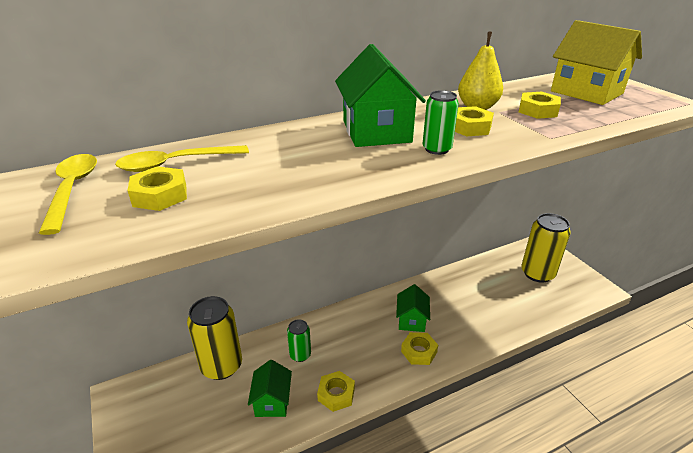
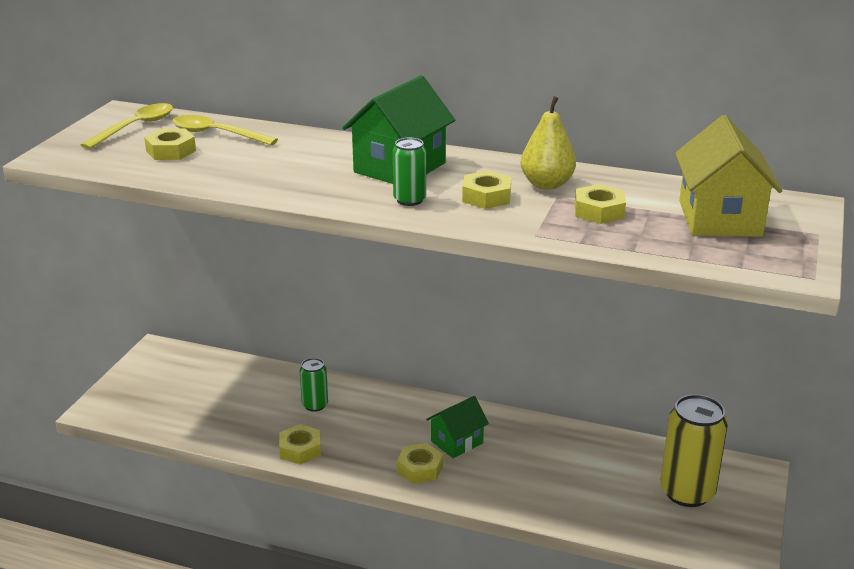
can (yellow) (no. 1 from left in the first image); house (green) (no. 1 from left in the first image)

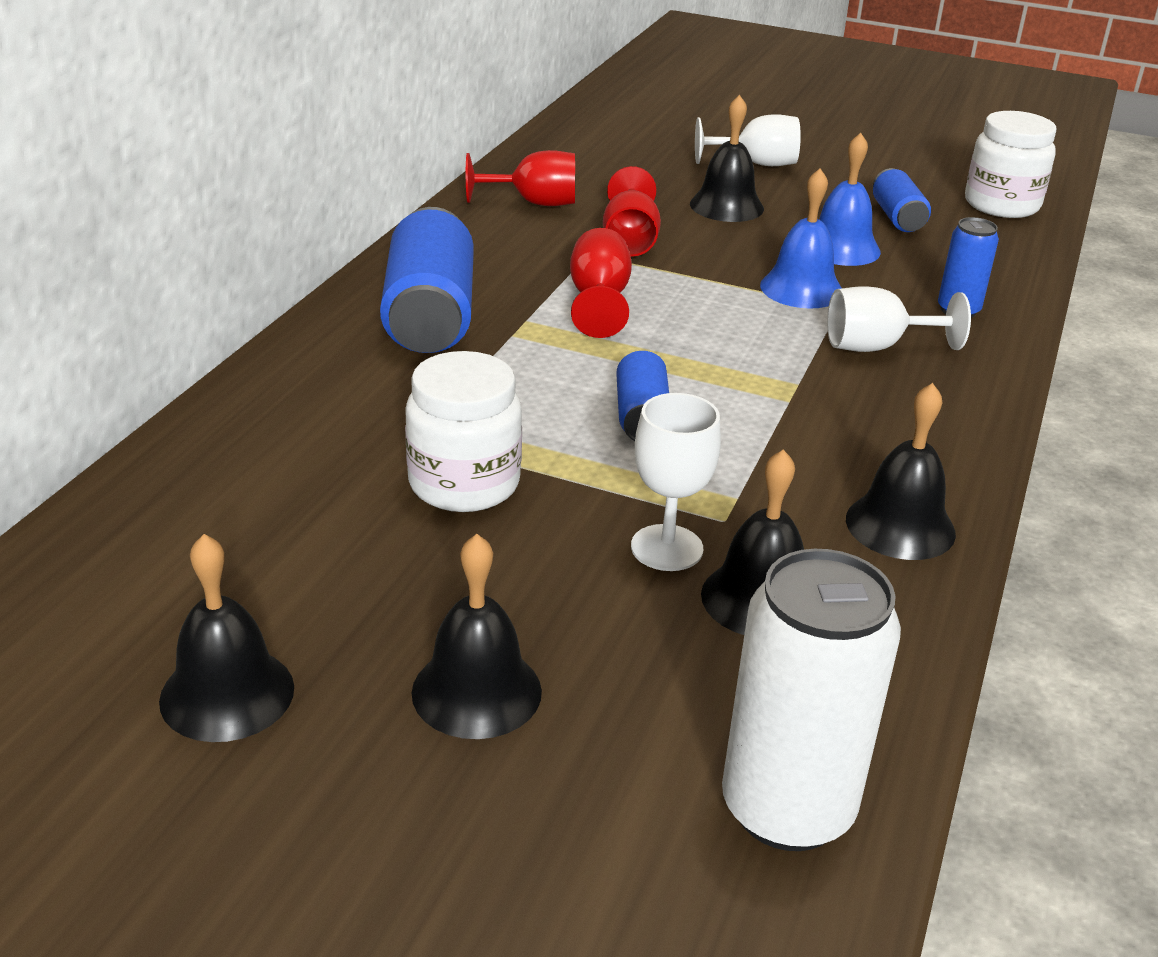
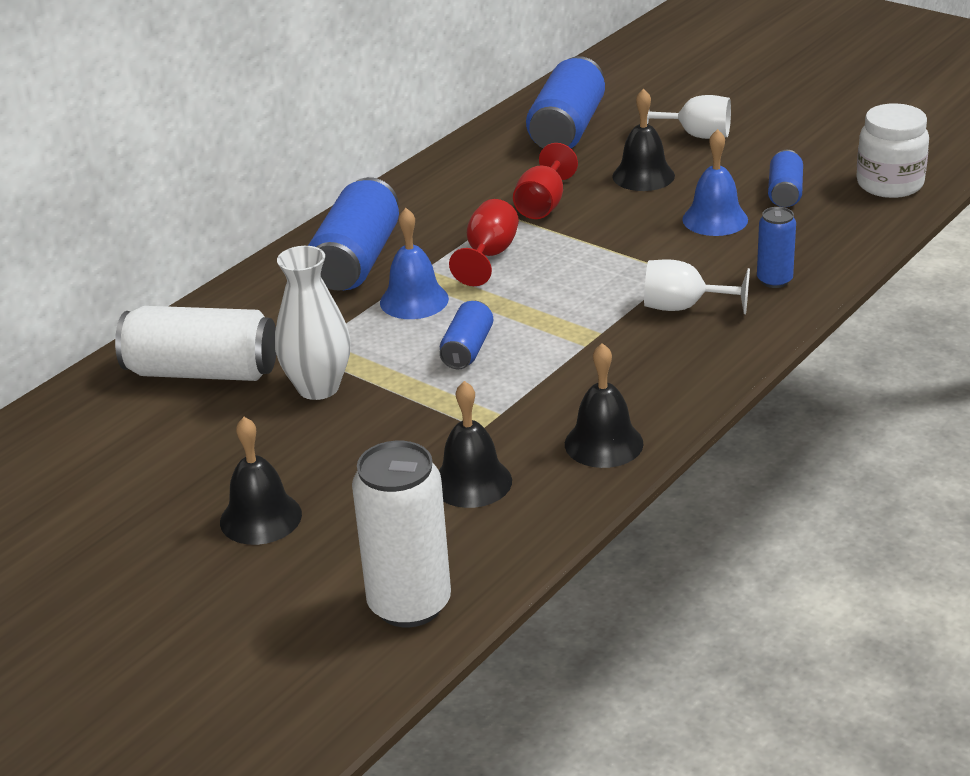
bell (black) (no. 1 from left in the first image); goblet (red) (no. 1 from left in the first image); goblet (white) (no. 1 from left in the first image); can (white) (no. 1 from left); can (blue) (no. 3 from left); bell (blue) (no. 1 from left); vase (white)

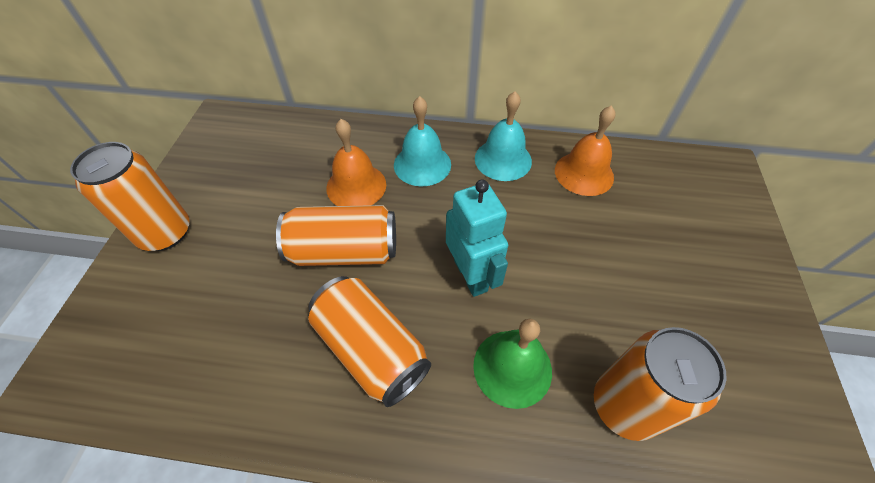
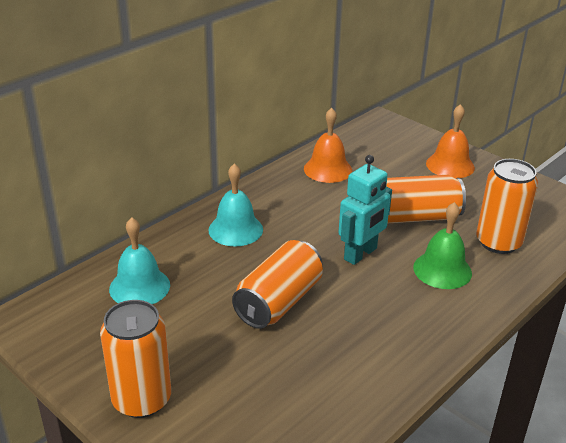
can (orange) (no. 3 from left); bell (orange) (no. 2 from left); bell (turquoise) (no. 1 from left); robot (turquoise)

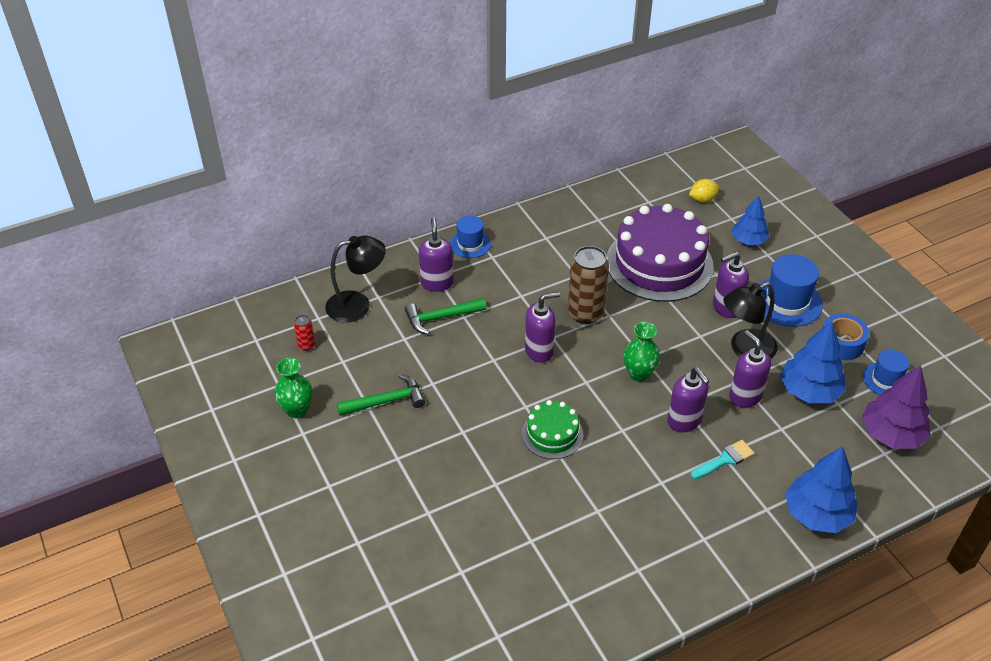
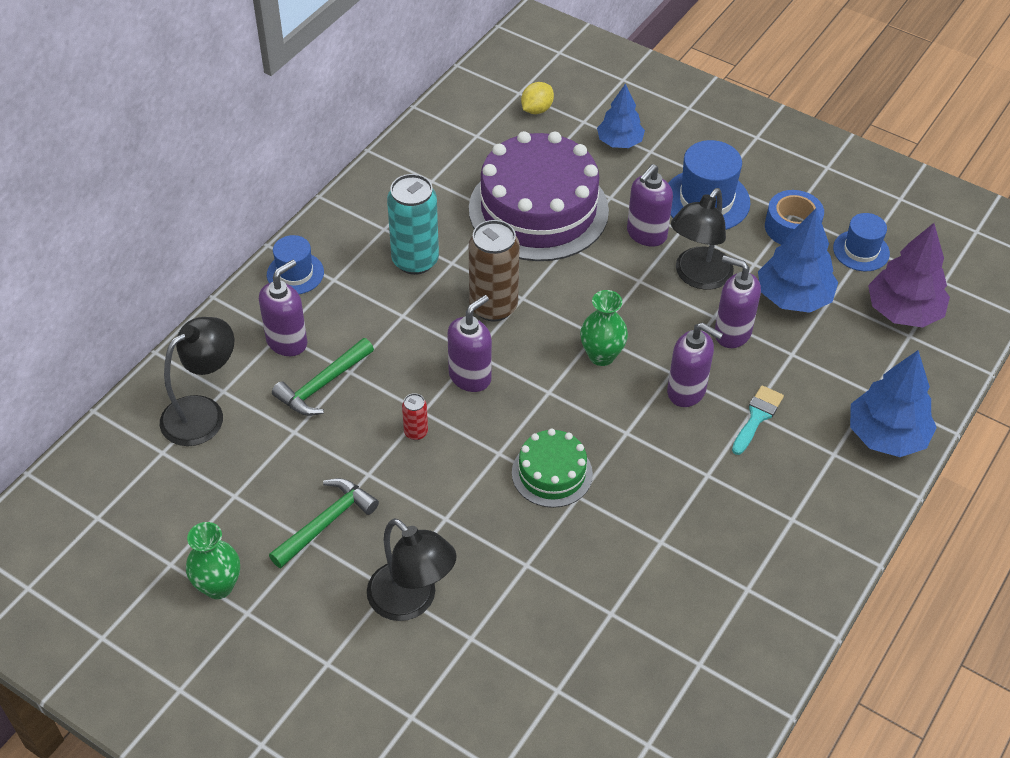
lamp (black) (no. 2 from left); can (turquoise); can (red); soap dispenser (purple) (no. 1 from left)

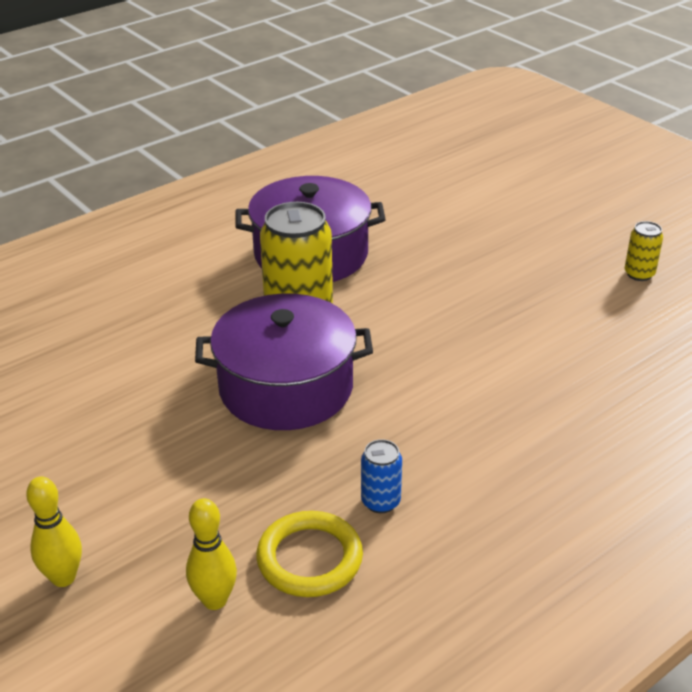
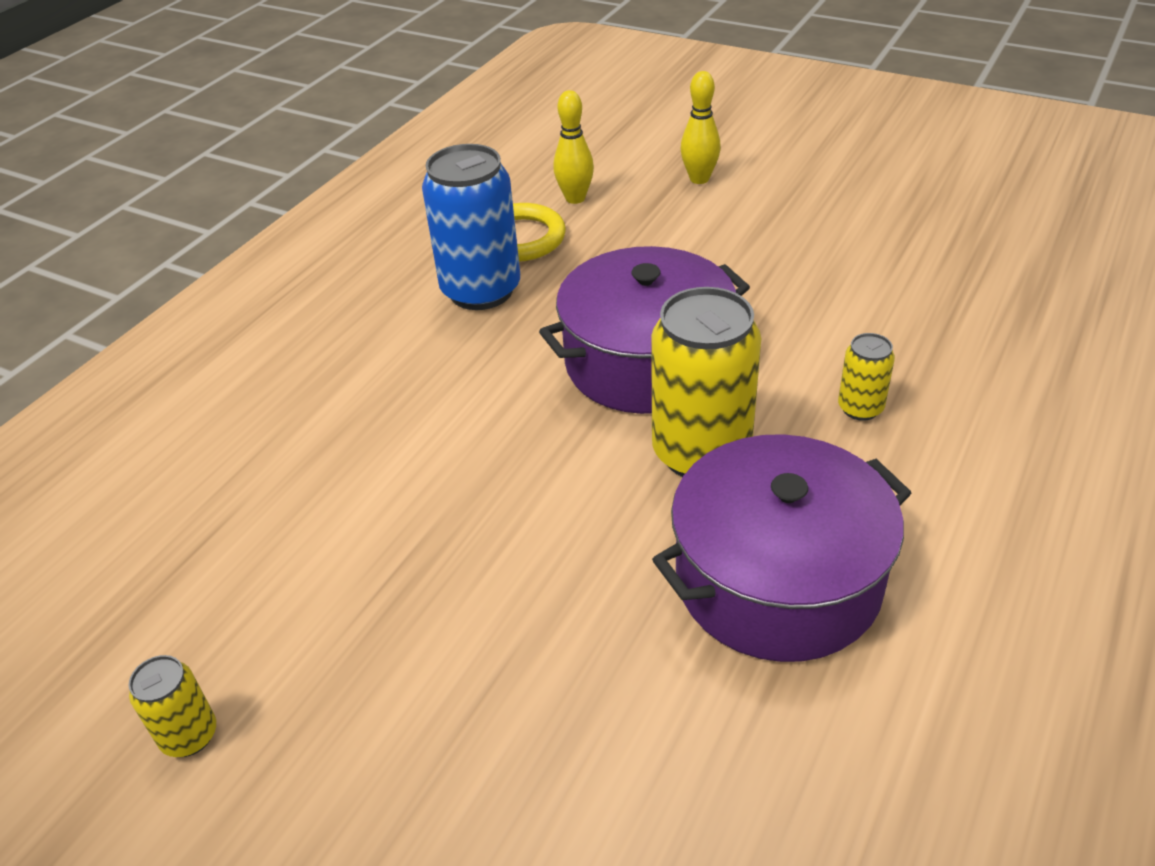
can (yellow) (no. 3 from left); can (blue)

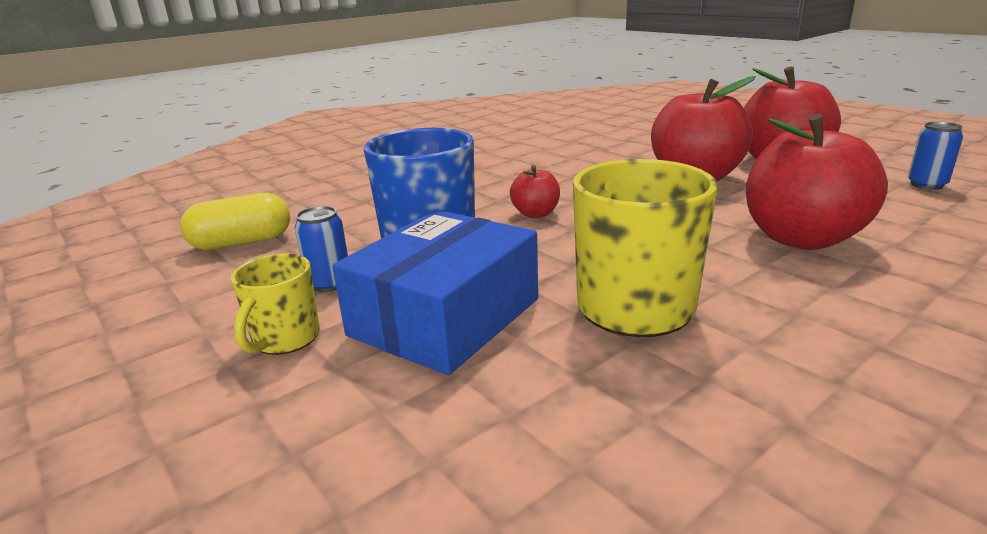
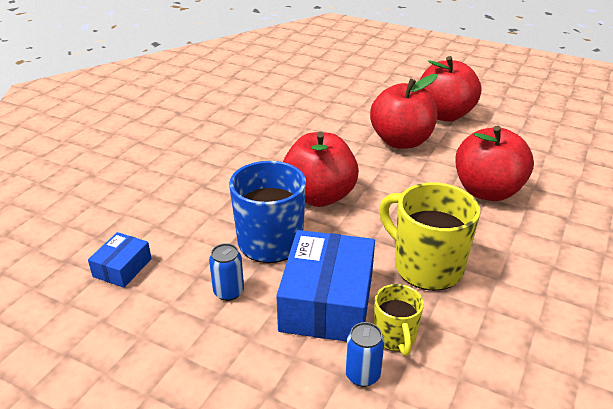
mug (yellow) (no. 1 from left); can (blue) (no. 2 from left); box (blue) (no. 1 from left); apple (red) (no. 1 from left)

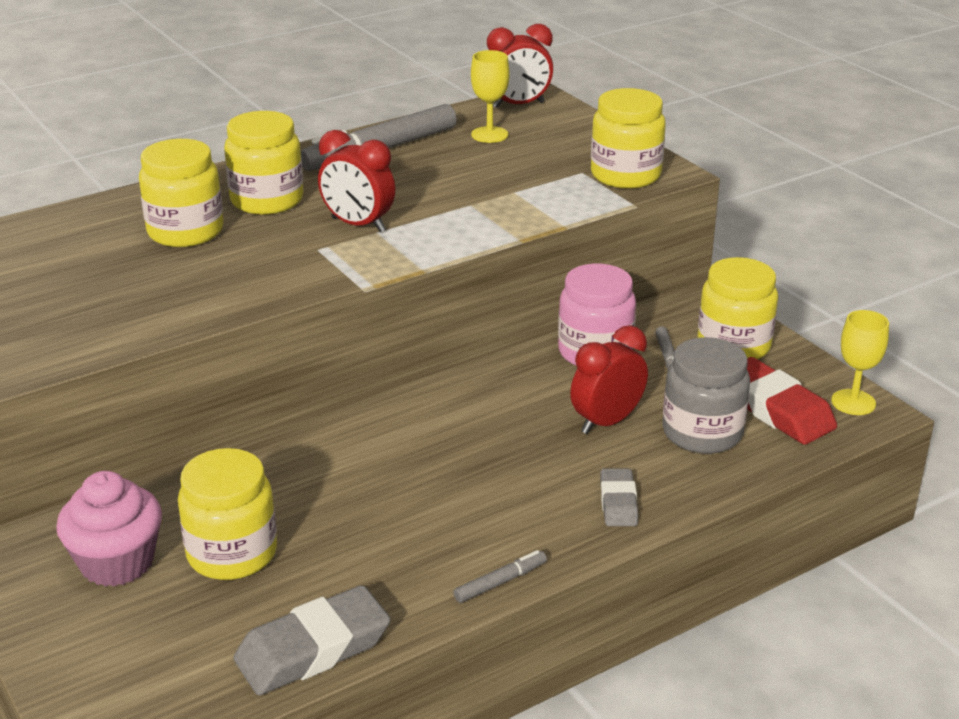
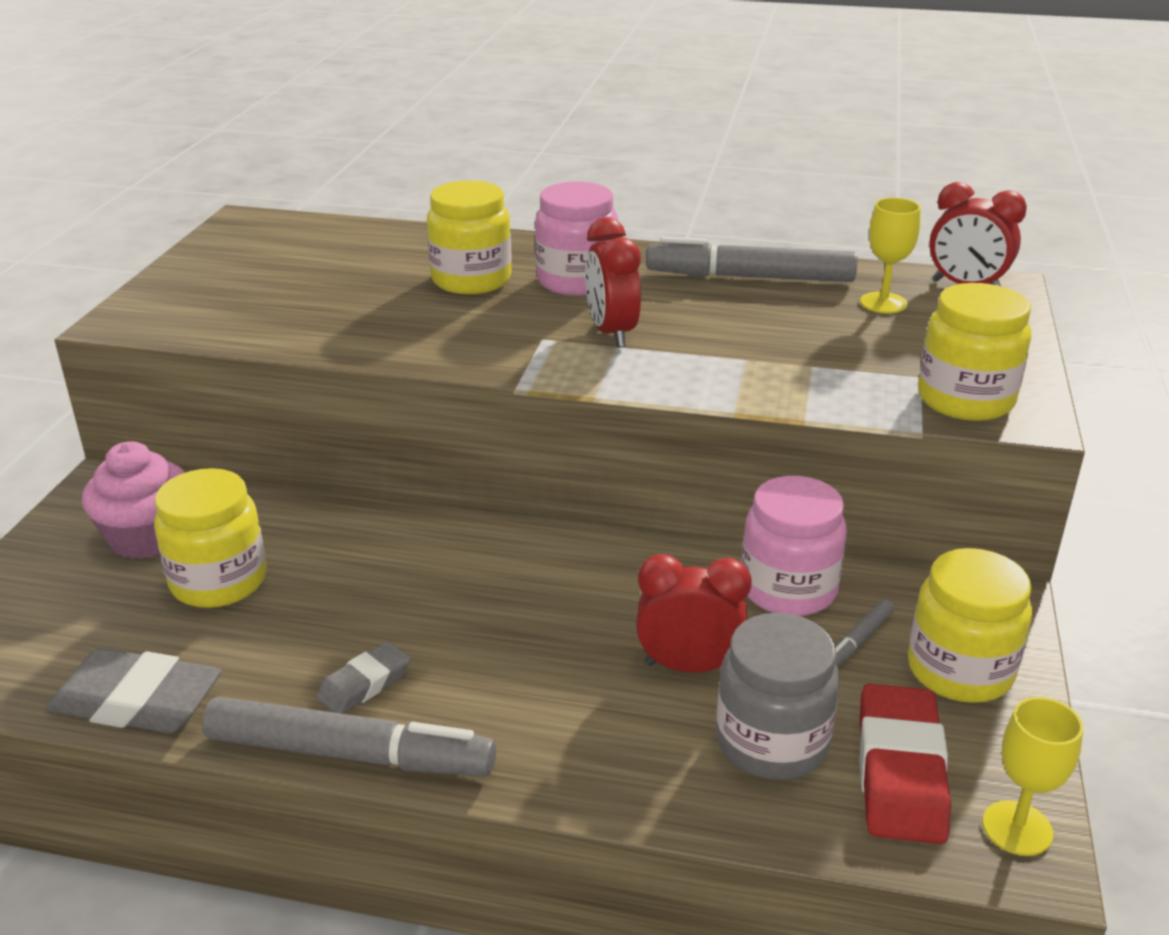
eraser (grey) (no. 2 from left); jar (pink) (no. 1 from left); marker (grey) (no. 1 from left)

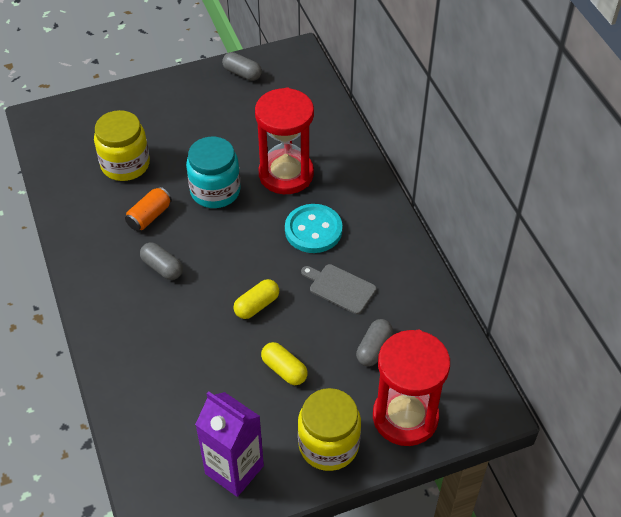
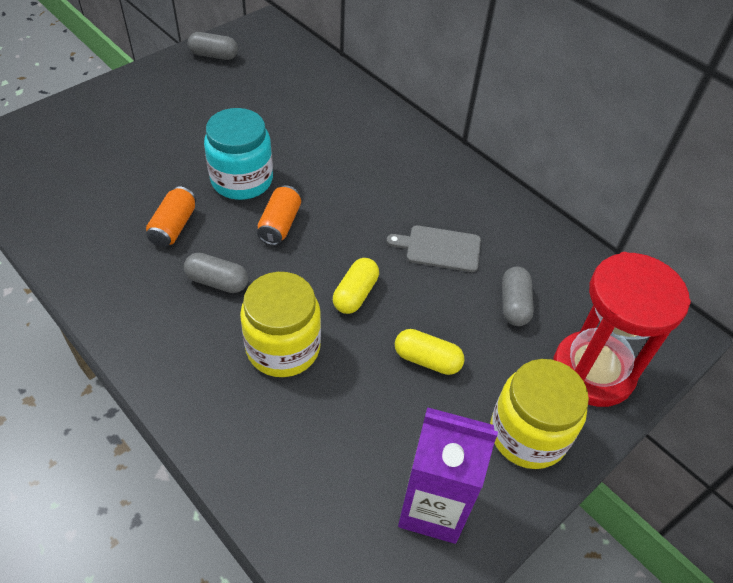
hourglass (red) (no. 1 from left in the first image); button (turquoise); can (orange) (no. 2 from left); jar (yellow) (no. 1 from left)

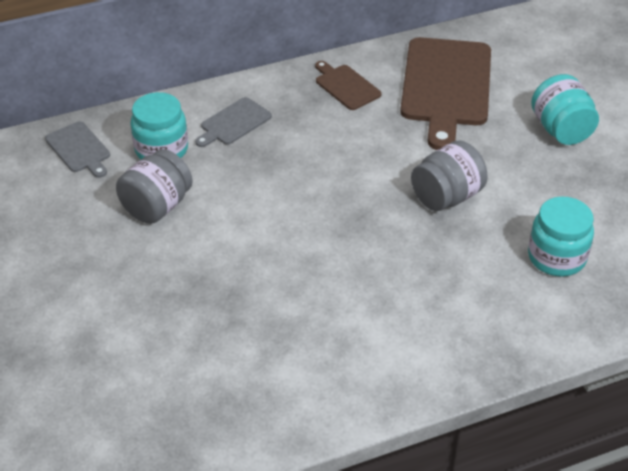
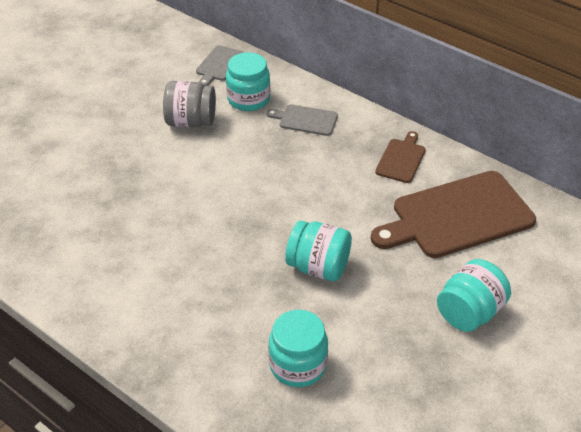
jar (turquoise) (no. 3 from left)

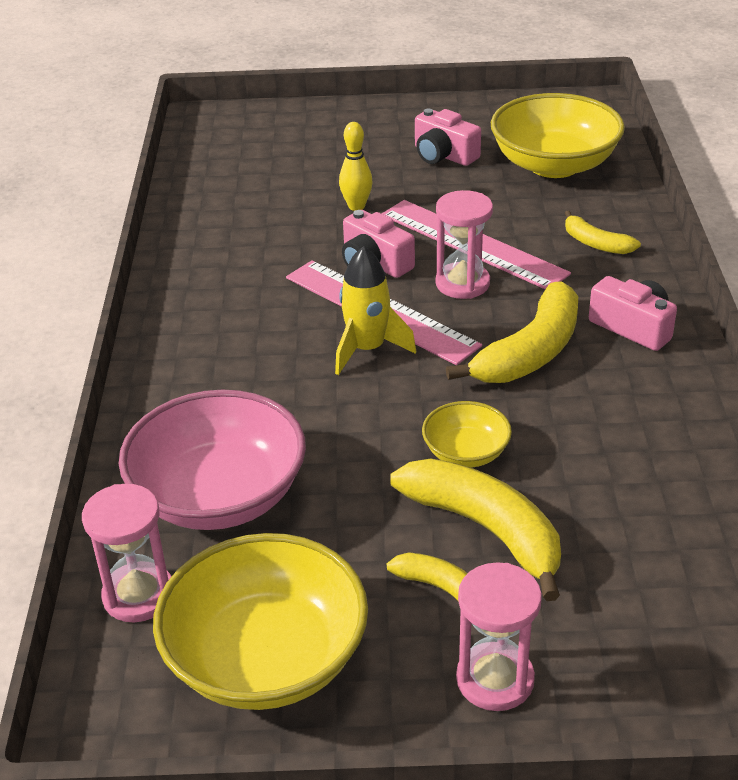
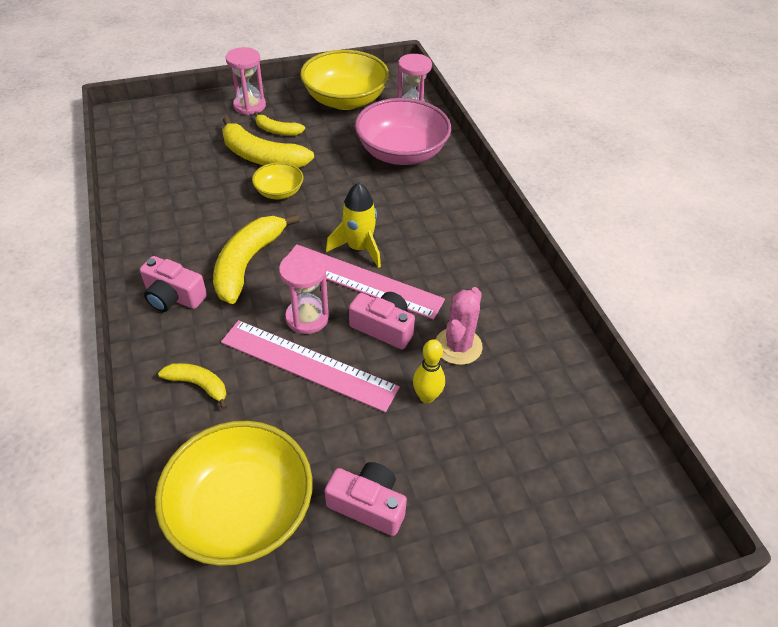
cactus (pink)

